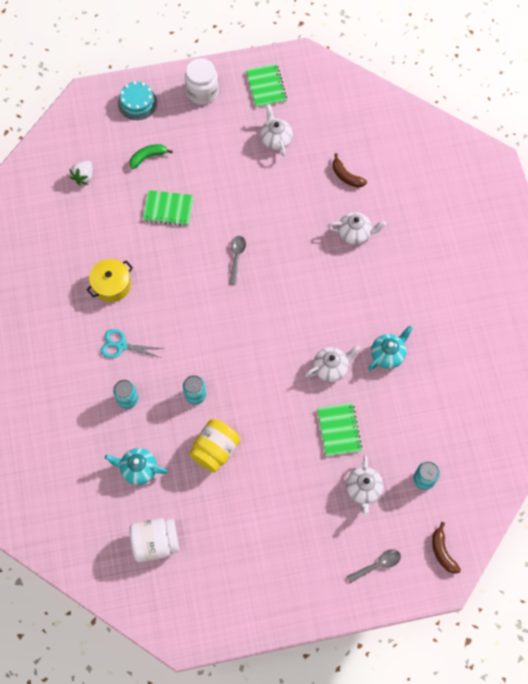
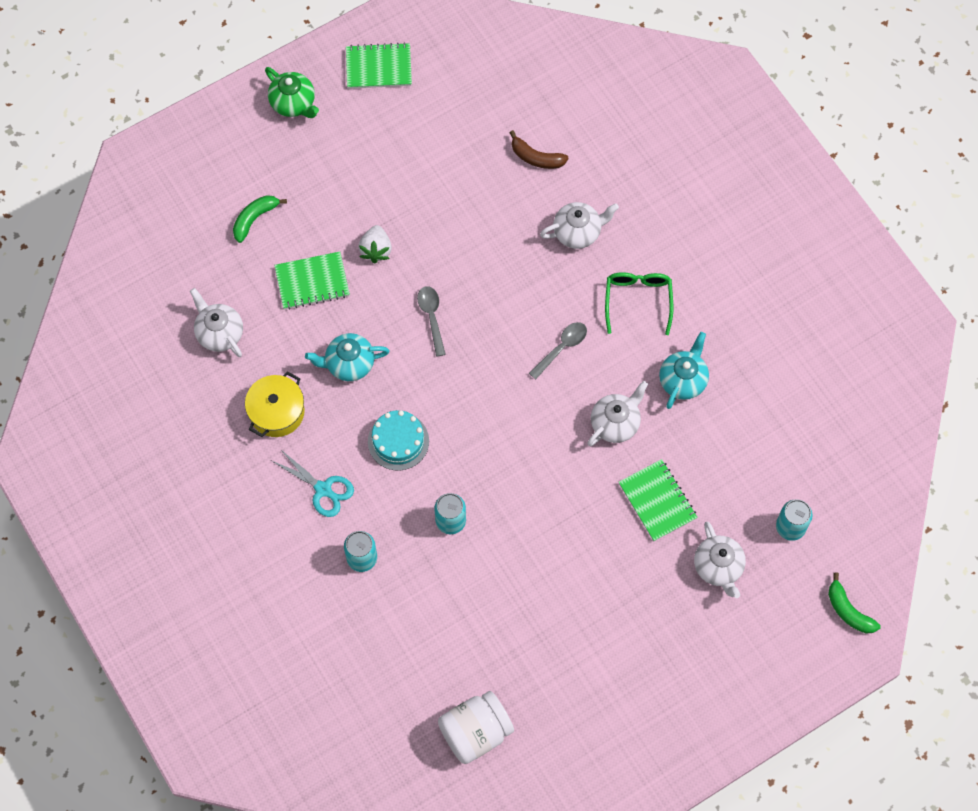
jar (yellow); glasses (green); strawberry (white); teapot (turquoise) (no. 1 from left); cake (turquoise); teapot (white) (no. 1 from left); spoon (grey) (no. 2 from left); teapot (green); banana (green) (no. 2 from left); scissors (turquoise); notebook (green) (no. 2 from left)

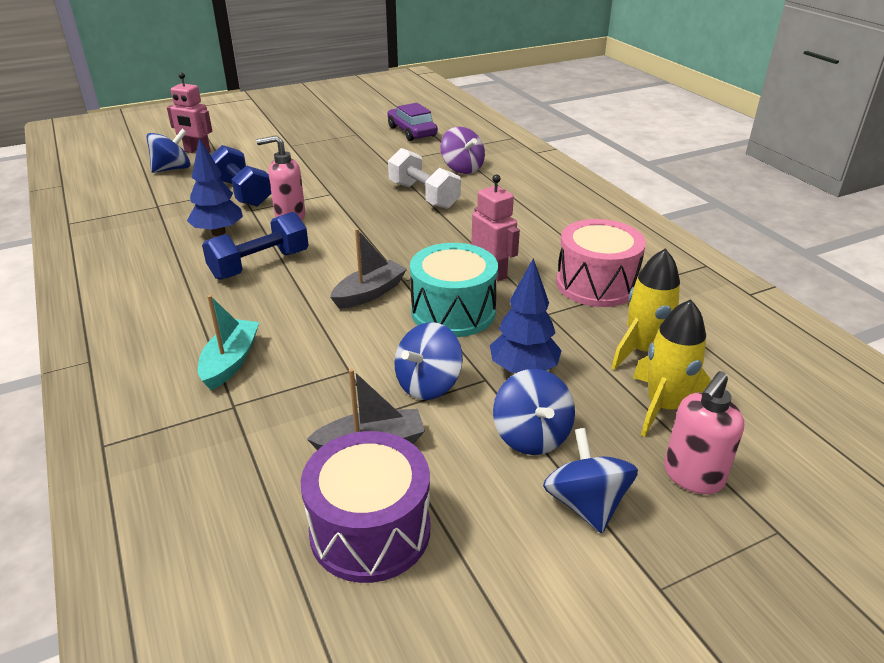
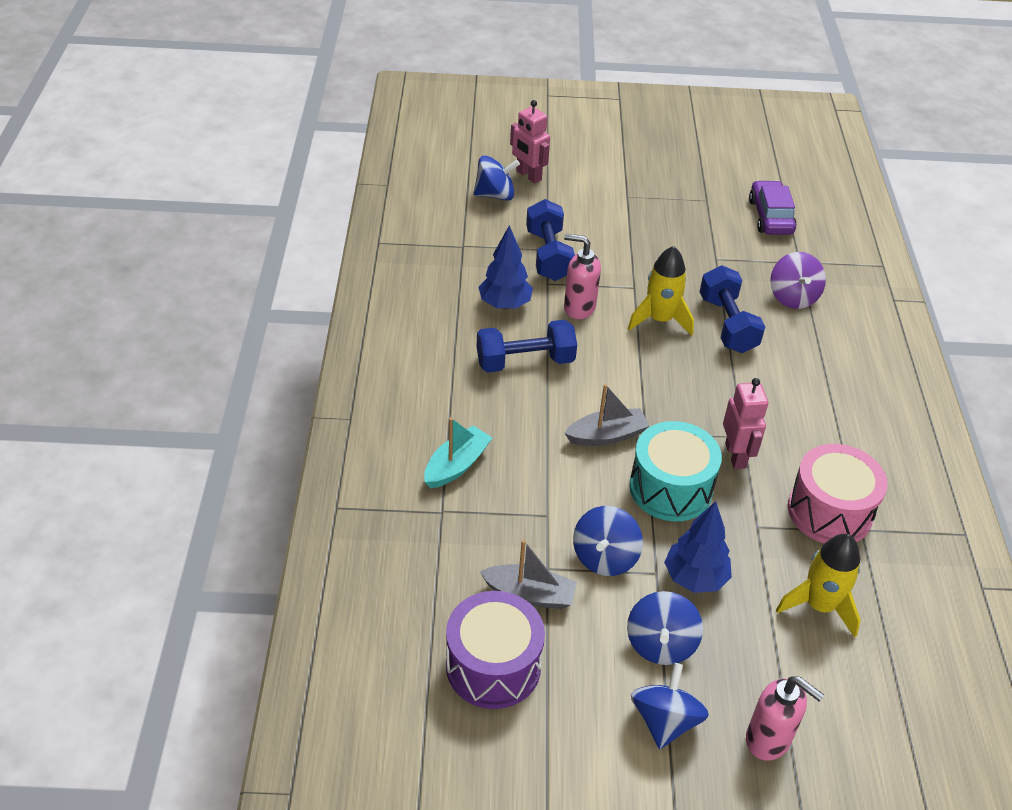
rocket (yellow) (no. 1 from left); dumbbell (blue) (no. 3 from left); spinning top (blue) (no. 2 from left); soap dispenser (pink) (no. 2 from left)

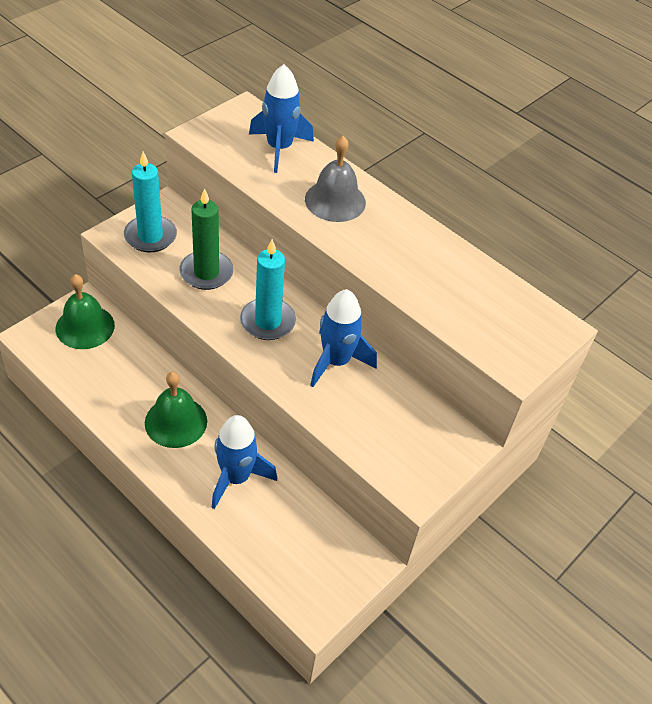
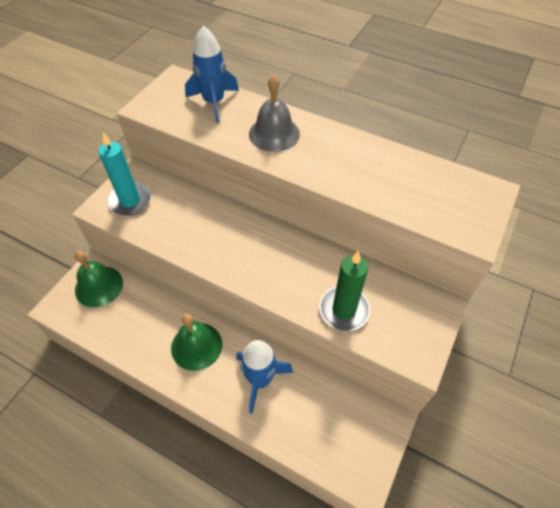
candle (turquoise) (no. 2 from left in the first image); rocket (blue) (no. 3 from left in the first image); candle (green)

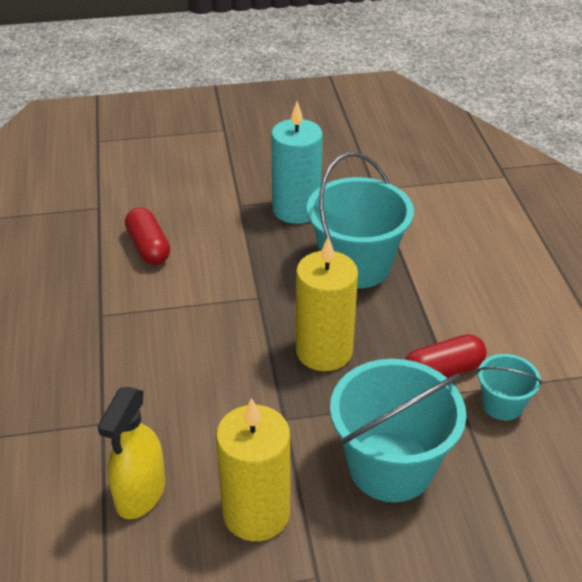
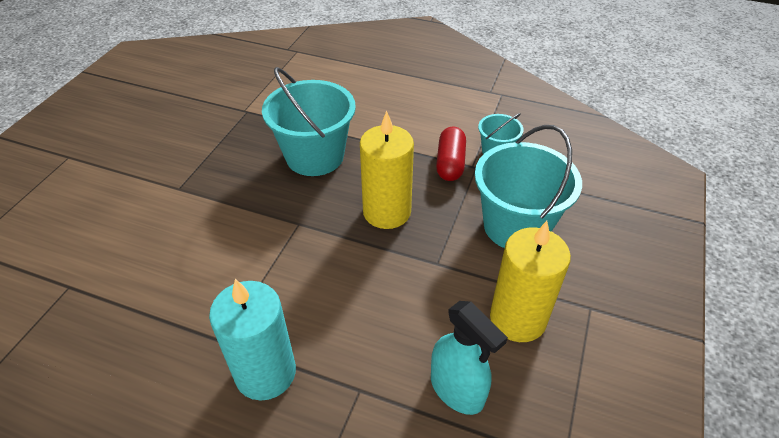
capsule (red) (no. 1 from left in the first image); candle (turquoise); spray bottle (turquoise)

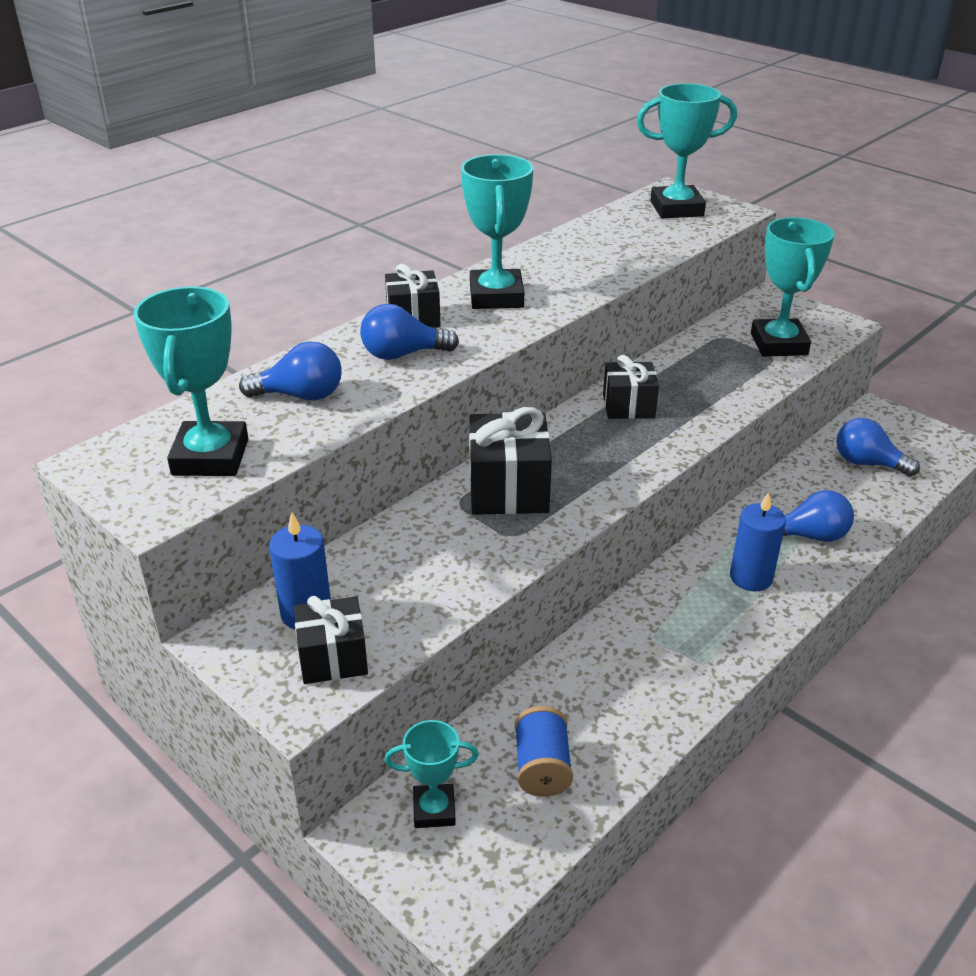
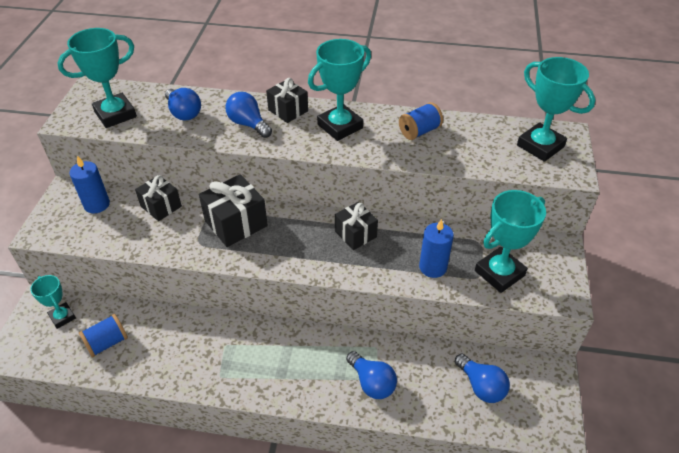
spool (blue) (no. 2 from left); gift (black) (no. 1 from left); candle (blue) (no. 2 from left); light bulb (blue) (no. 4 from left)

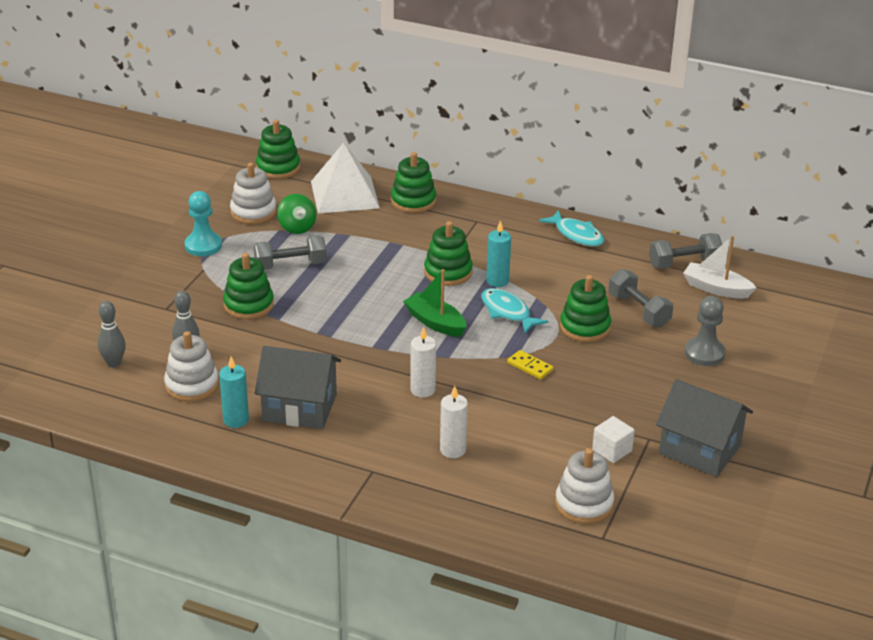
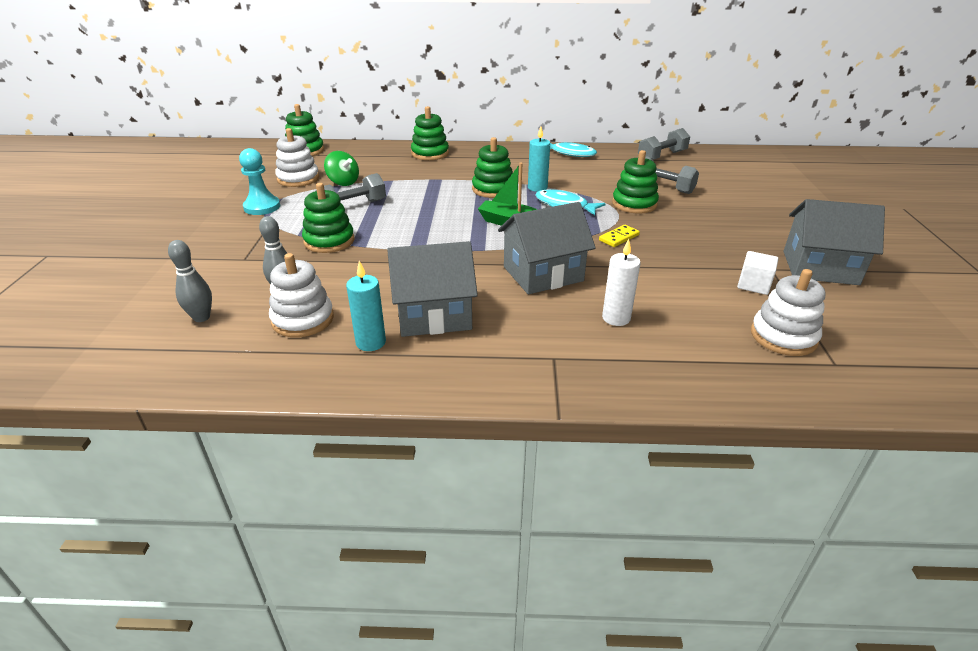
pyramid (white); boat (white); pawn (grey); house (grey) (no. 2 from left); domino (yellow)

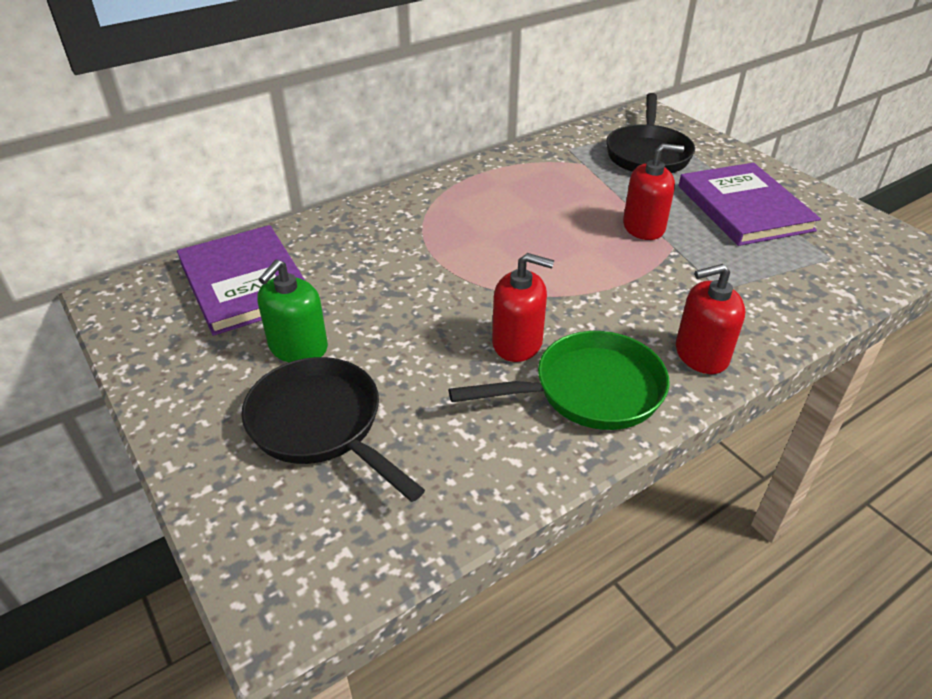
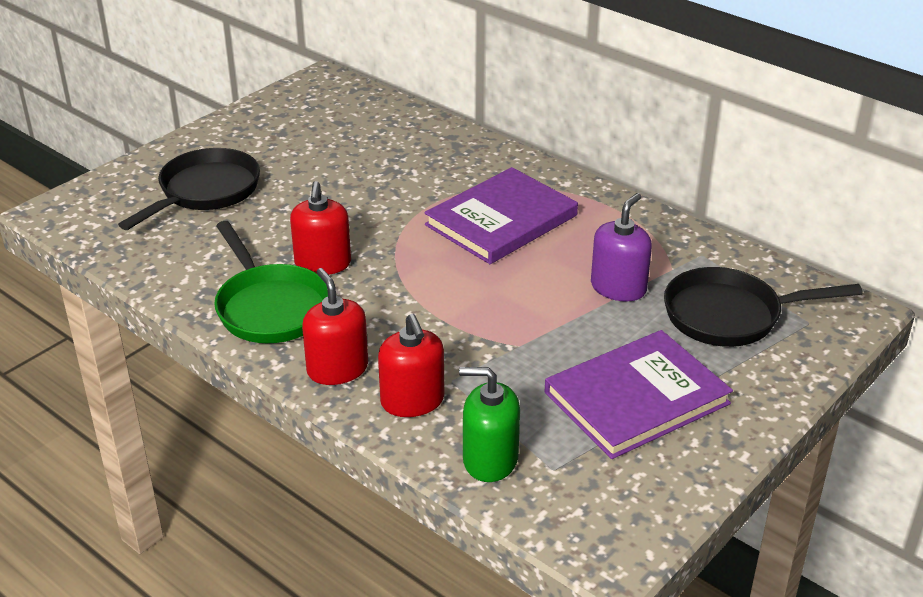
soap dispenser (purple); book (purple) (no. 1 from left); soap dispenser (green); soap dispenser (red) (no. 3 from left)

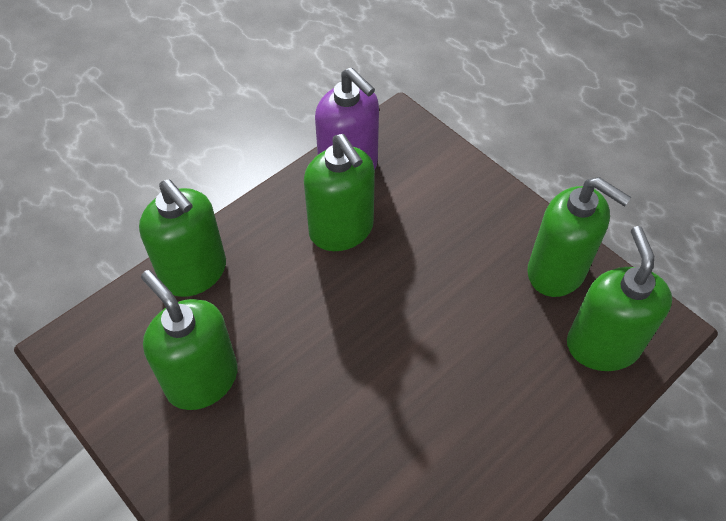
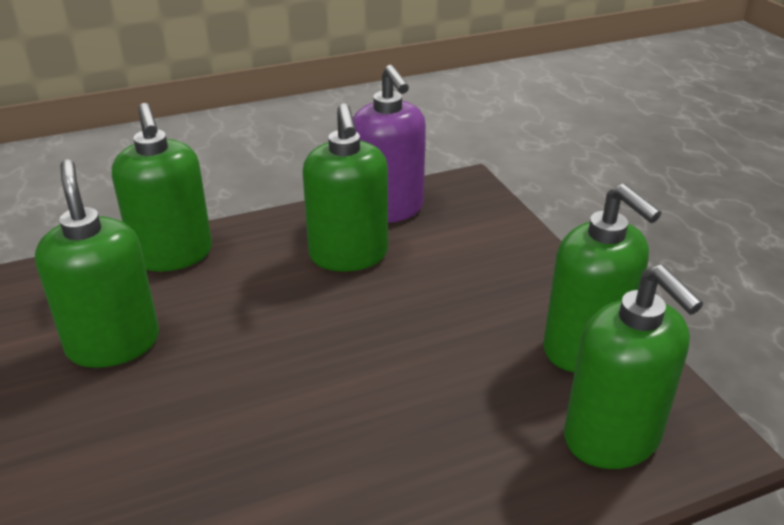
soap dispenser (green) (no. 5 from left)

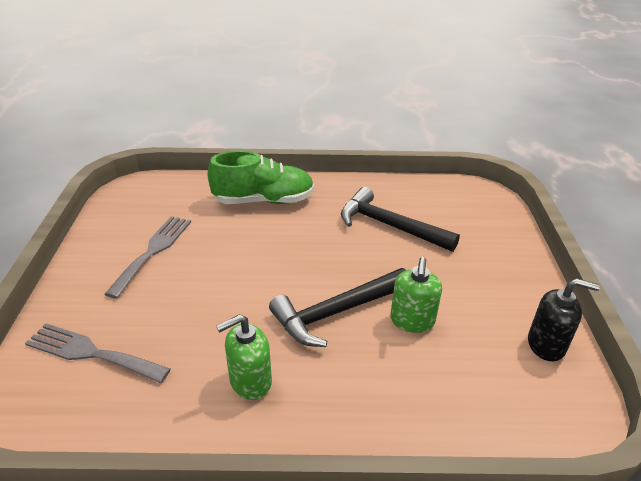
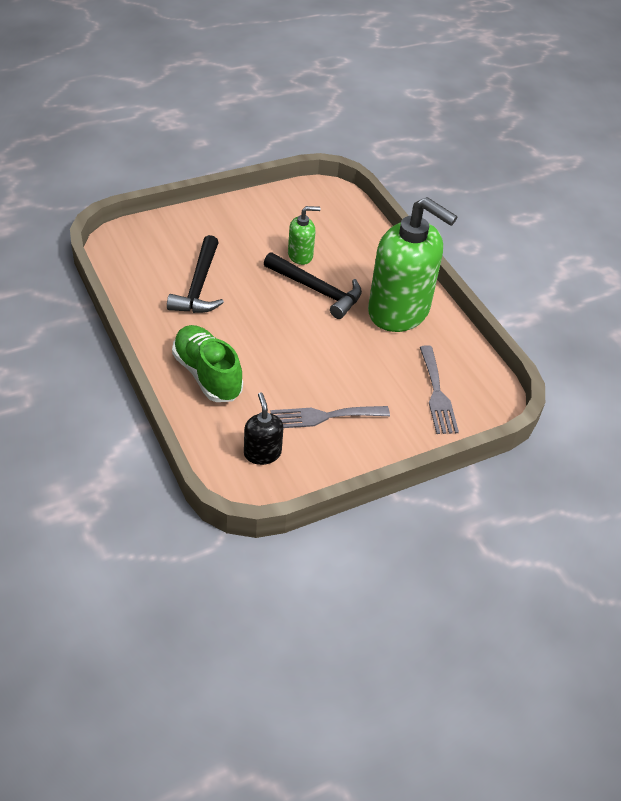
soap dispenser (black); soap dispenser (green) (no. 2 from left)

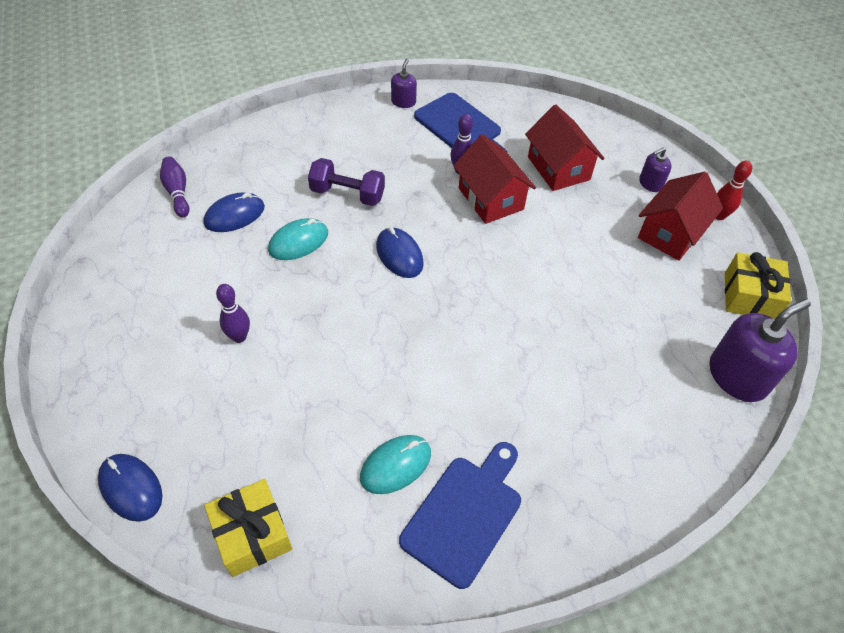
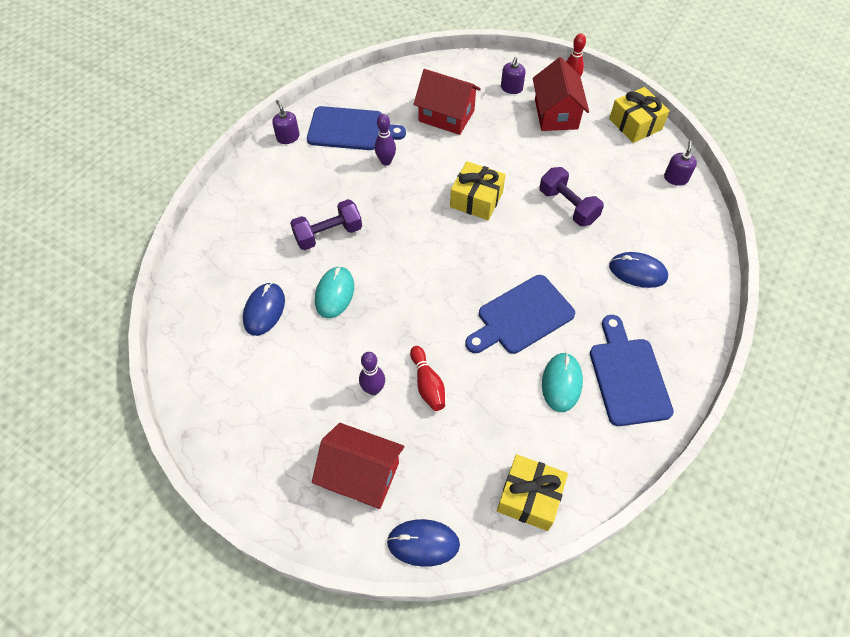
bowling pin (purple) (no. 1 from left in the first image); bowling pin (red) (no. 1 from left); gift (yellow) (no. 1 from left); cutting board (blue) (no. 2 from left); dumbbell (purple) (no. 2 from left); mouse (blue) (no. 3 from left); house (red) (no. 1 from left); soap dispenser (purple) (no. 3 from left)

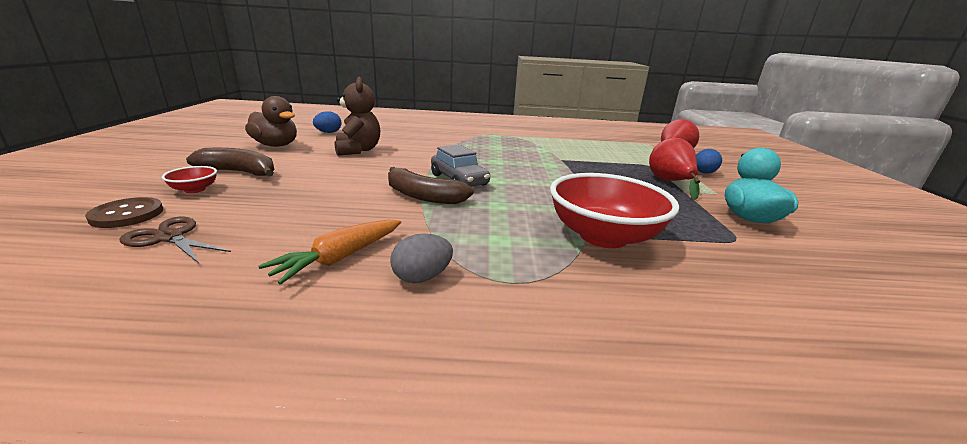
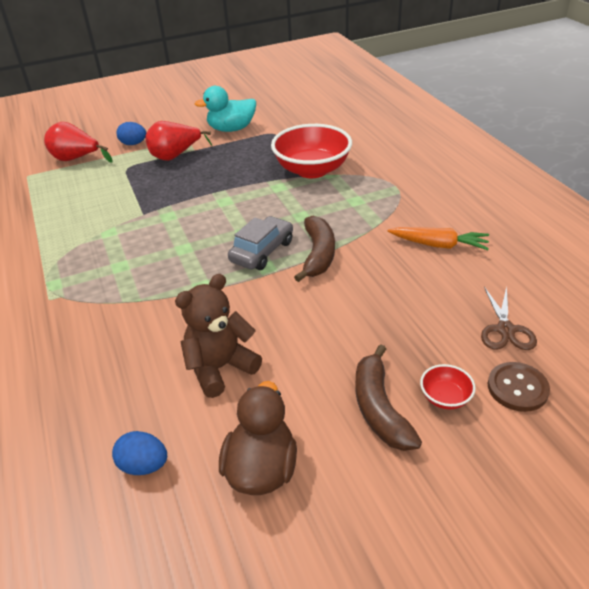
egg (grey)

